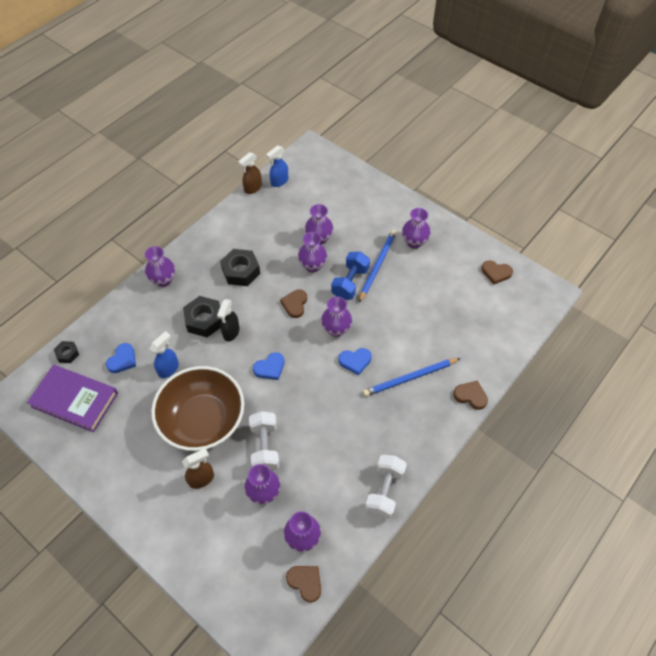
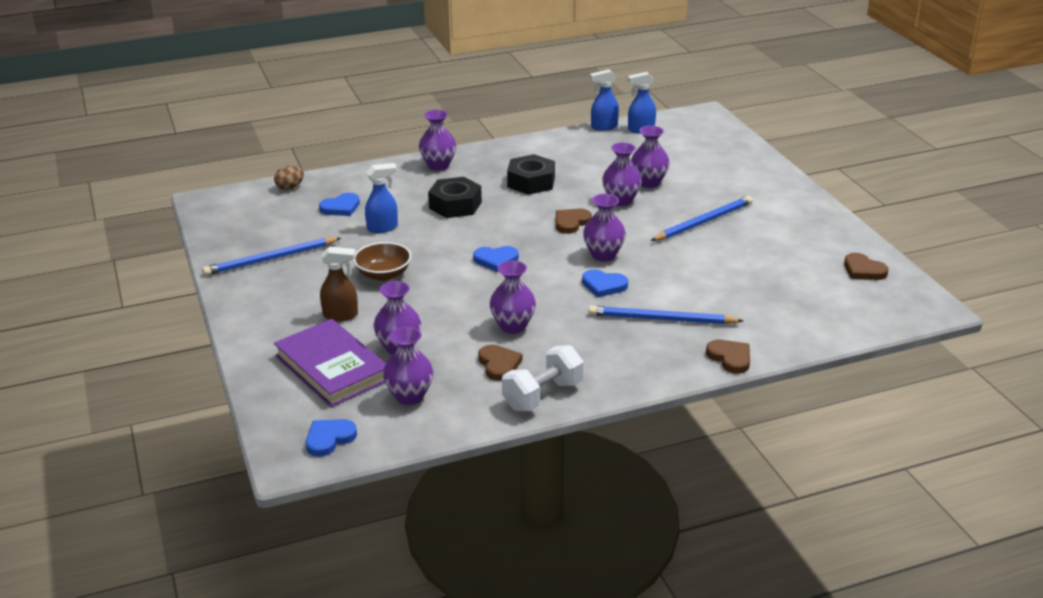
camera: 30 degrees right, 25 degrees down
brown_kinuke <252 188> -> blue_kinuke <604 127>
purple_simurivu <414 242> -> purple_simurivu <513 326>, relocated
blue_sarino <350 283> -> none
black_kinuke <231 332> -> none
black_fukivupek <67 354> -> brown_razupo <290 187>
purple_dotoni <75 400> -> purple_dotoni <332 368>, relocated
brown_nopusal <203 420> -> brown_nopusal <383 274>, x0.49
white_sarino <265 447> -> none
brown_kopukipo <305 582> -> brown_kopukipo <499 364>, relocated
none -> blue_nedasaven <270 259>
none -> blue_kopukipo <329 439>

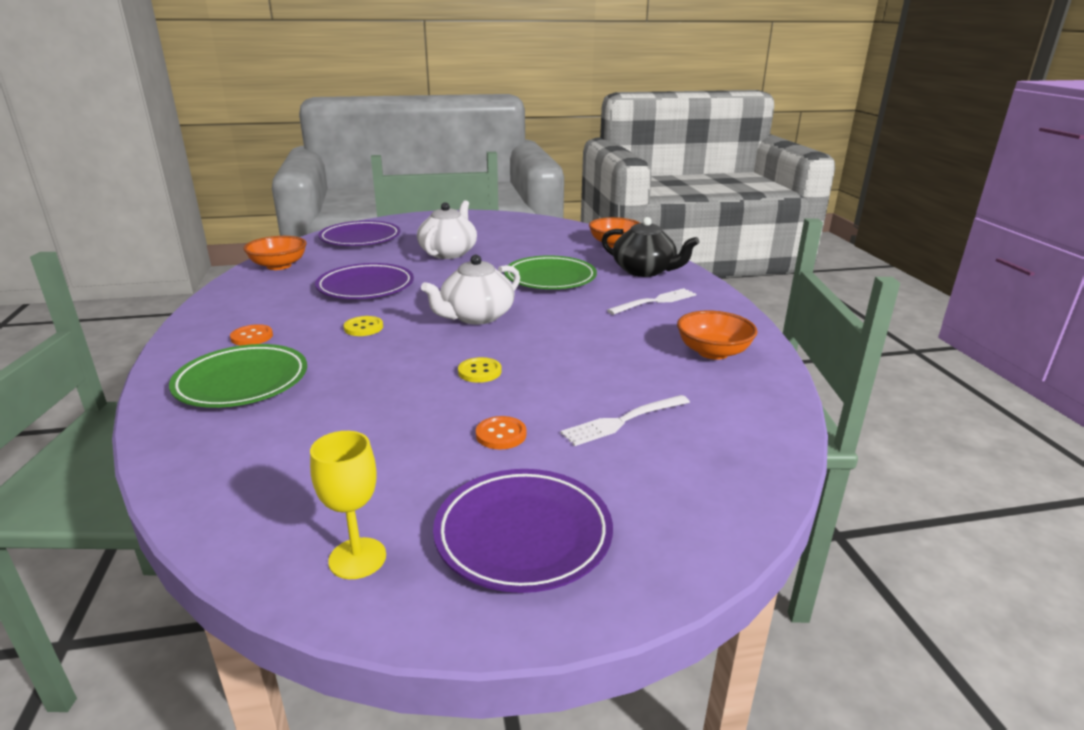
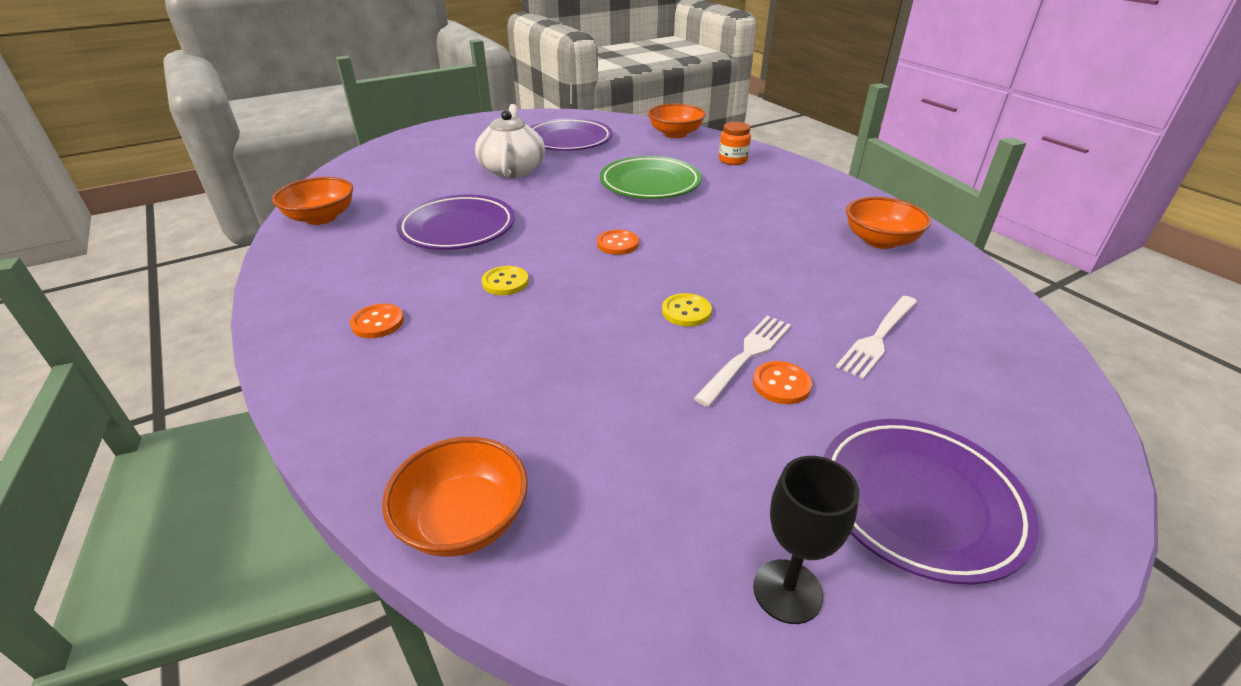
camera: 20 degrees left, 10 degrees up
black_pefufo <645 271> -> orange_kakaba <733 160>
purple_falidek <360 239> -> purple_falidek <568 140>, relocated
white_pefufo <476 316> -> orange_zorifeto <617 244>
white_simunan <655 301> -> white_simunan <746 356>, relocated
green_falidek <242 382> -> none
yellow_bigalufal <357 558> -> black_bigalufal <787 591>
none -> orange_nopusal <464 520>

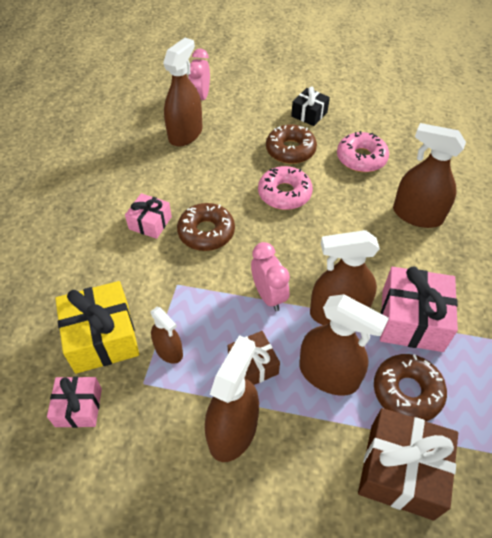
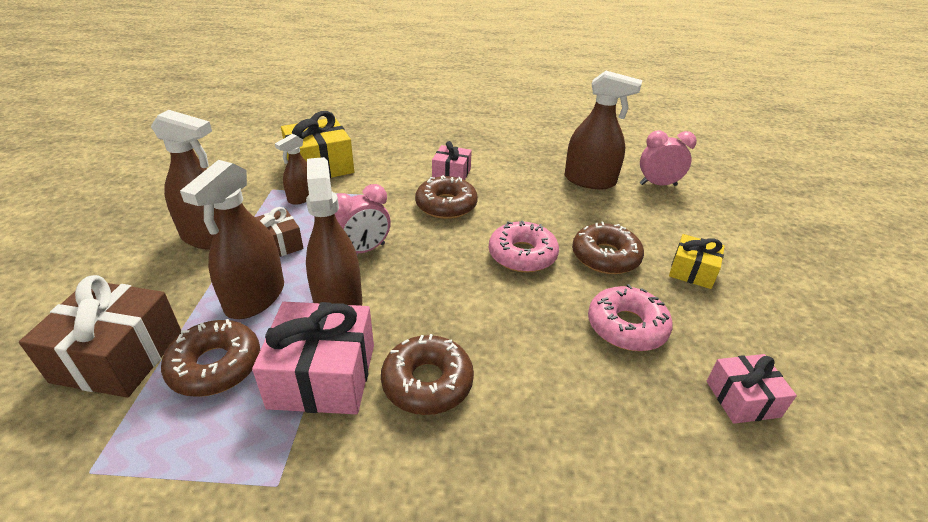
camera: 80 degrees right, 15 degrees down
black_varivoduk <309 114> -> yellow_varivoduk <692 271>
brown_kinuke <417 215> -> none
pink_varivoduk <79 407> -> pink_varivoduk <742 399>, relocated
none -> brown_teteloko <427 382>

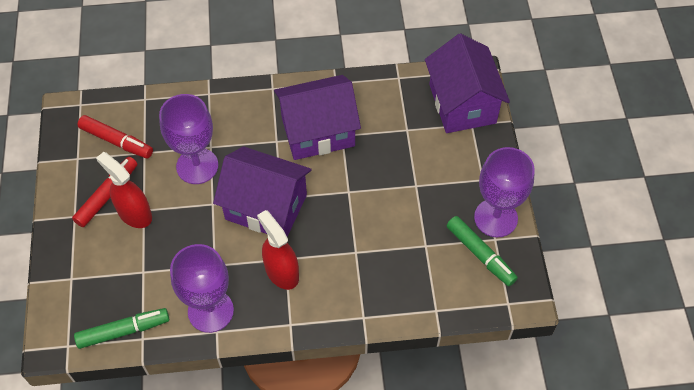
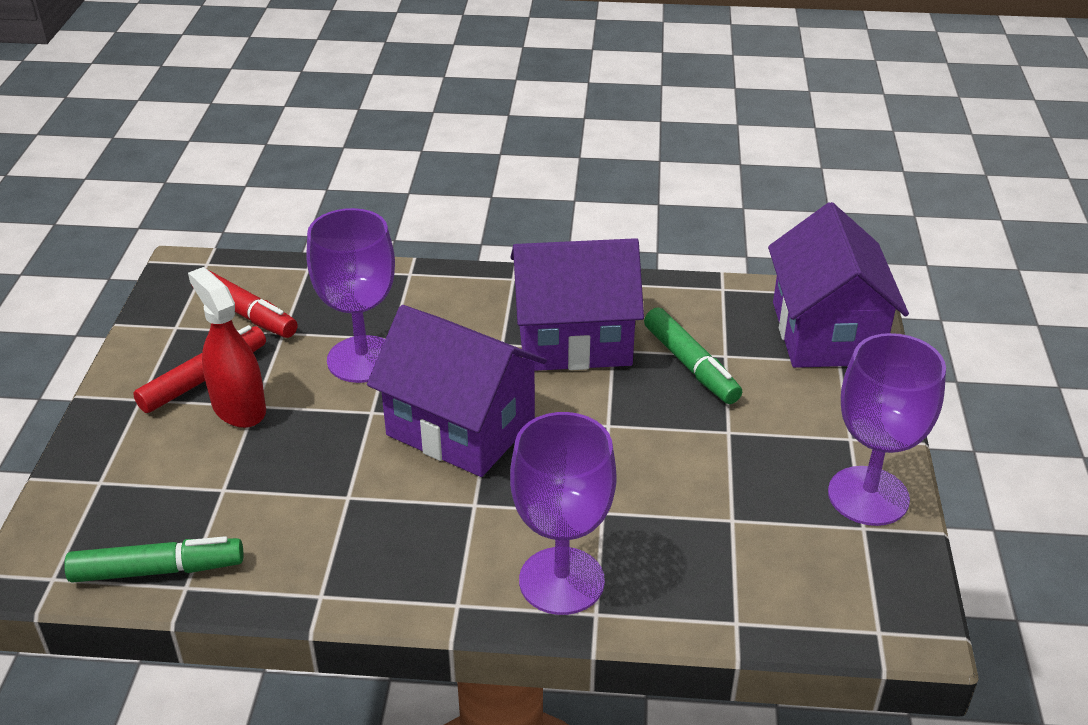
camera: 10 degrees right, 20 degrees down
red_kinuke <281 272> -> none
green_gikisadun <480 254> -> green_gikisadun <691 365>, relocated
purple_bigalufal <210 311> -> purple_bigalufal <561 581>, relocated

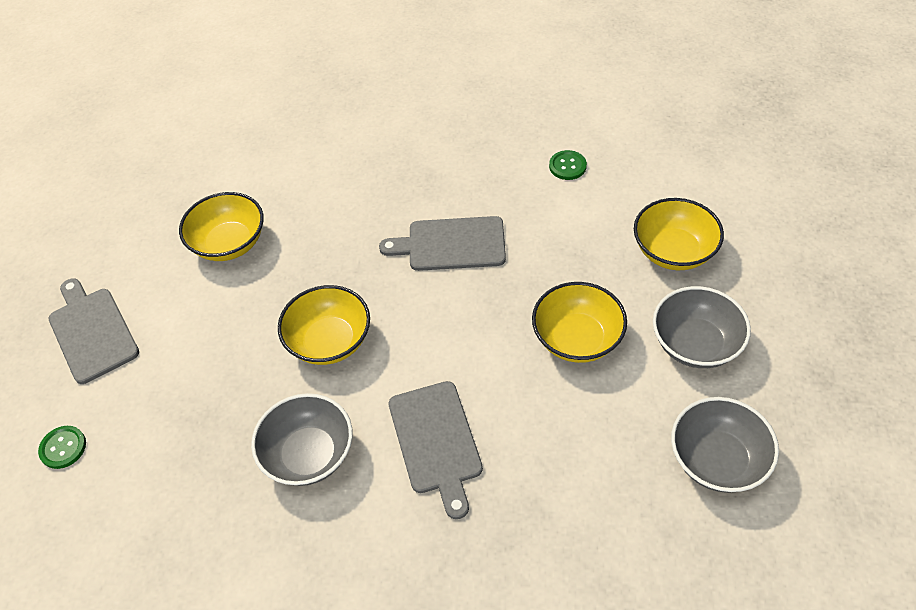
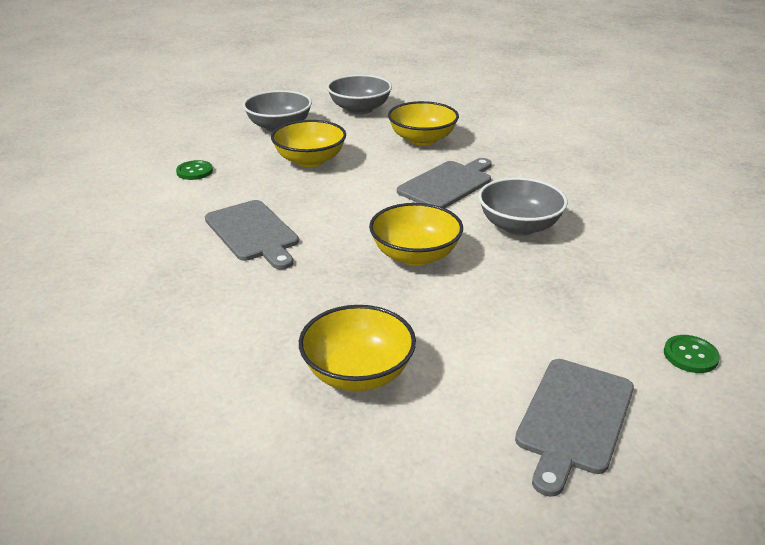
camera: 125 degrees left, 20 degrees down
green_zorifeto <567 166> -> green_zorifeto <194 171>, relocated
yellow_nopusal <673 251> -> yellow_nopusal <422 139>, relocated

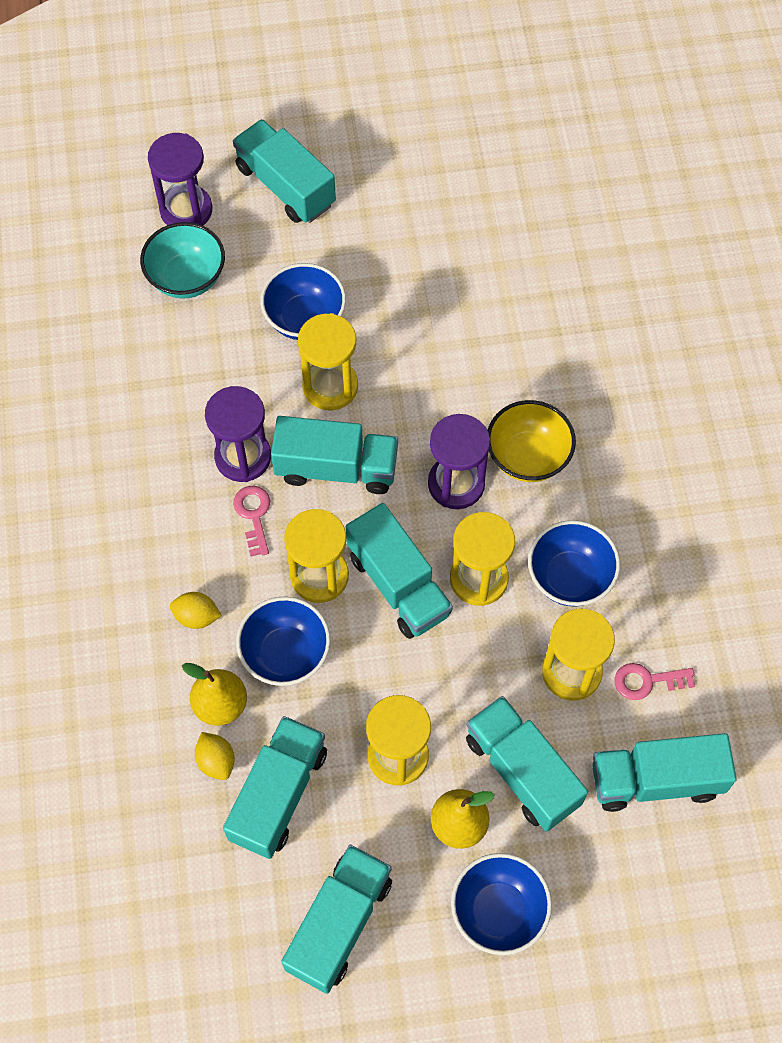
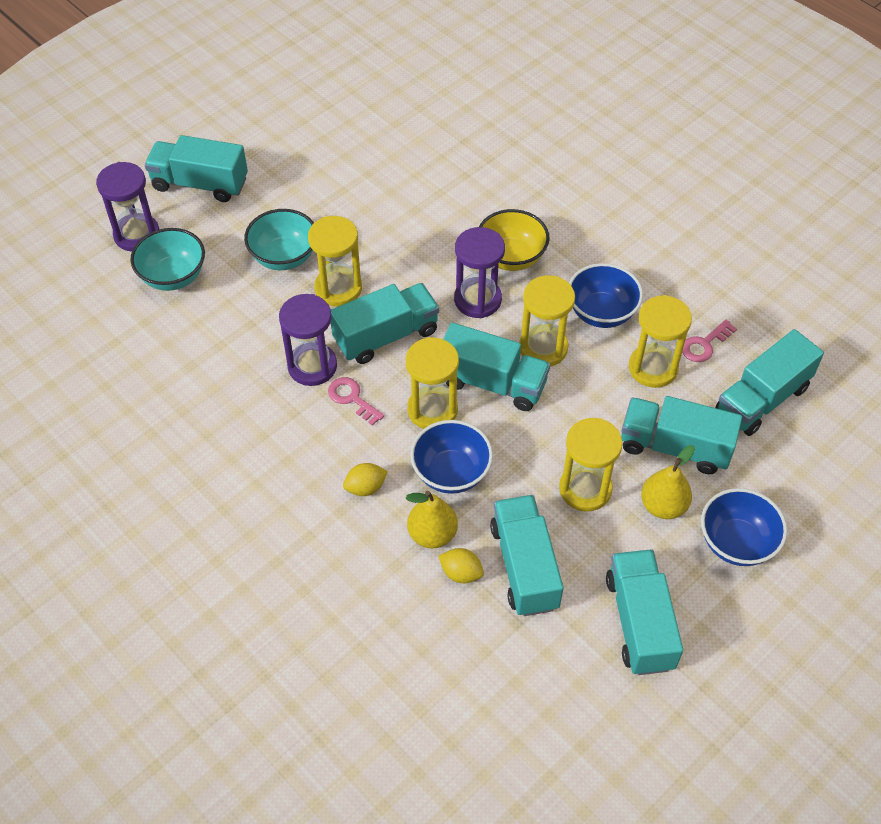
camera: 35 degrees left, 10 degrees down
blue_nopusal <305 319> -> turquoise_nopusal <284 257>

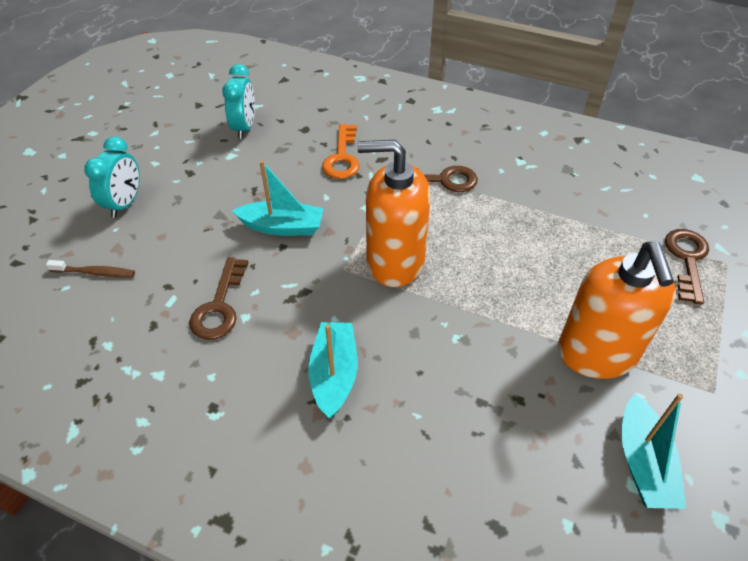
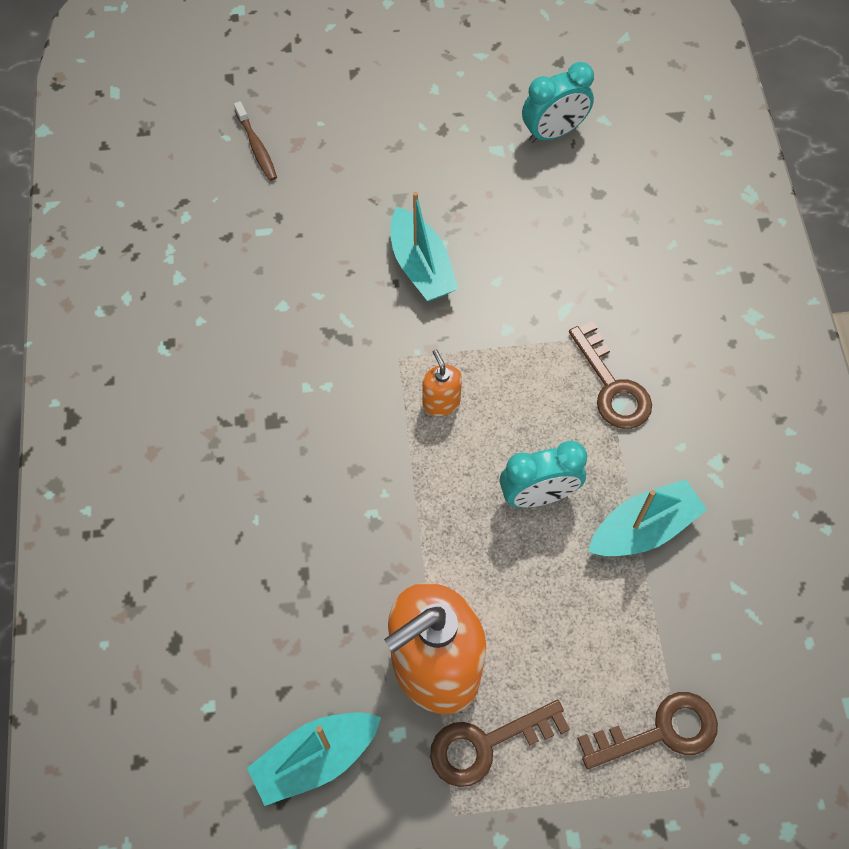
camera: 60 degrees right, 15 degrees up
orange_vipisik <342 157> -> none
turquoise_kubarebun <125 204> -> turquoise_kubarebun <538 495>, relocated
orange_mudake <394 262> -> orange_mudake <441 402>, x0.43
brown_vipisik <219 306> -> brown_vipisik <486 744>, relocated
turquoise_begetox <334 374> -> turquoise_begetox <643 528>, relocated

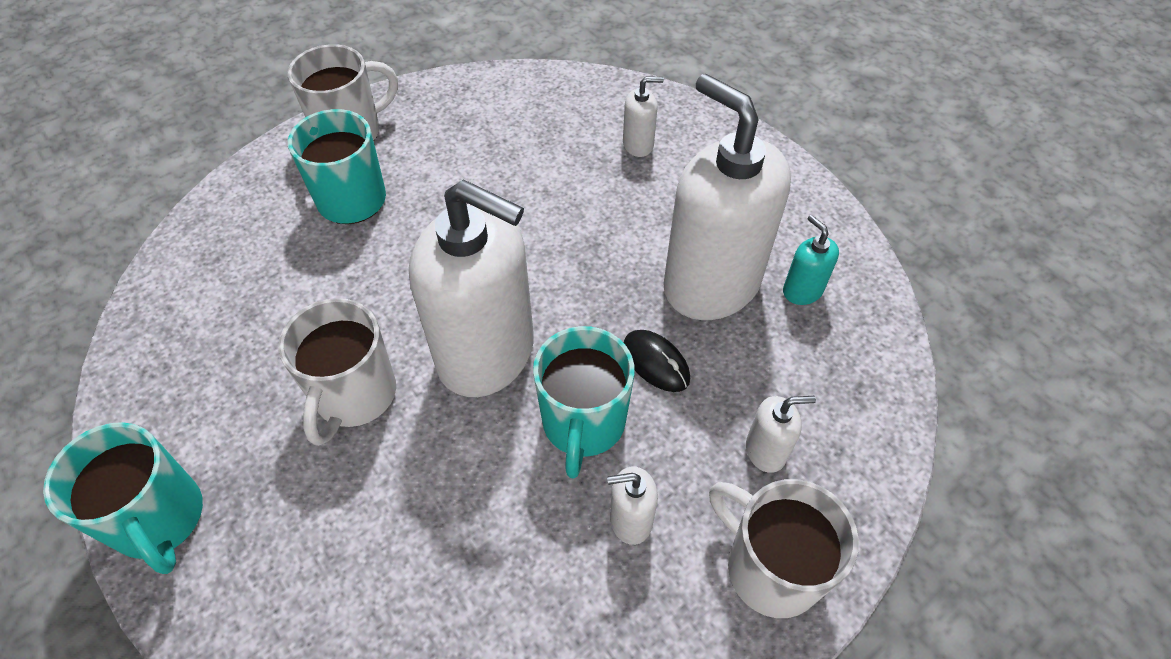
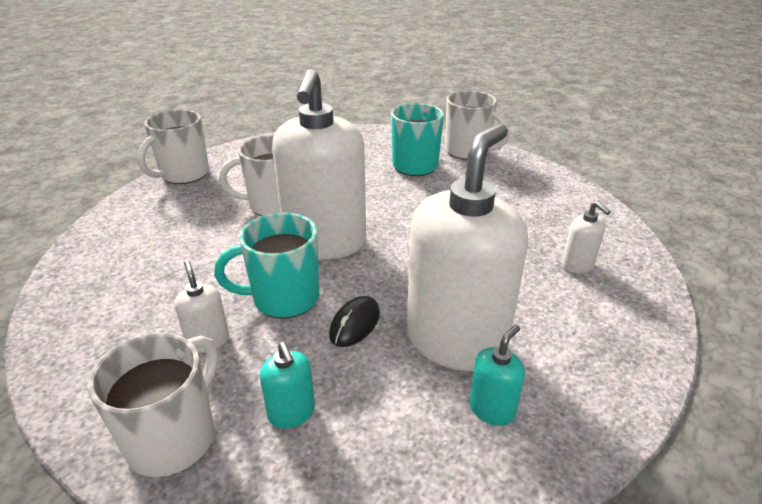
camera: 70 degrees right, 20 degrees down
white_mudake <766 450> -> turquoise_mudake <291 413>
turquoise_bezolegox <160 519> -> white_bezolegox <183 174>

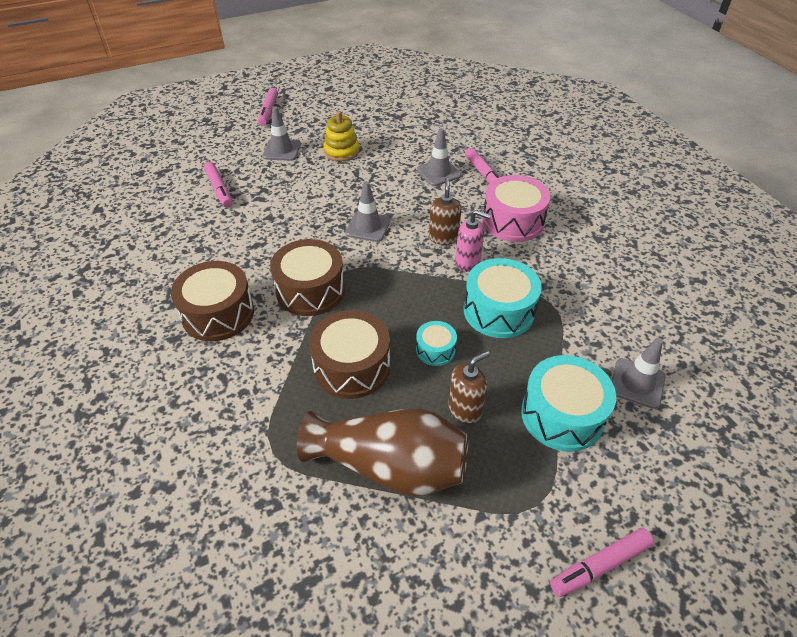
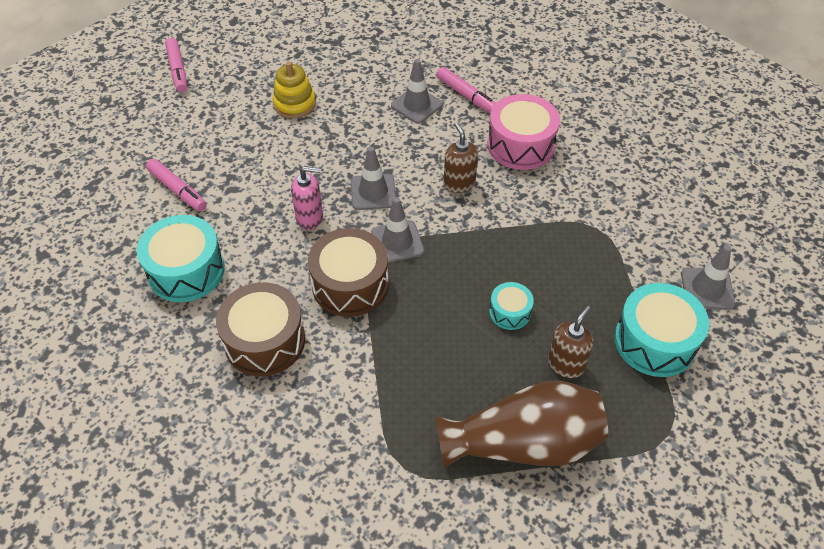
camera: 20 degrees left, 5 degrees up
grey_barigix <282 150> -> grey_barigix <397 242>, relocated
pink_mudake <467 262> -> pink_mudake <310 218>, relocated
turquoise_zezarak <498 311> -> turquoise_zezarak <186 271>, relocated
brown_zezarak <351 366> -> none
pink_gikisadun <599 565> -> none

